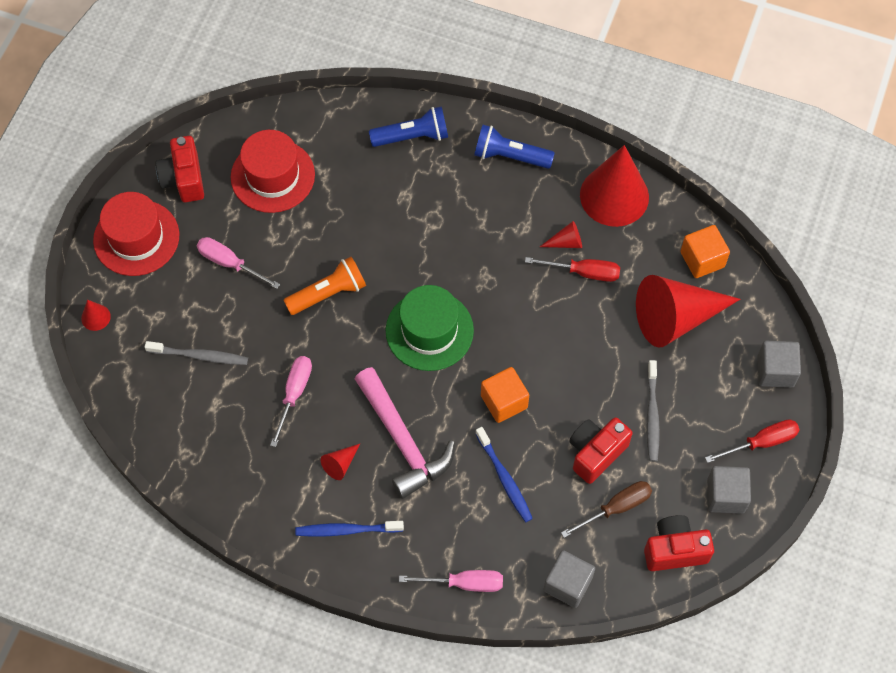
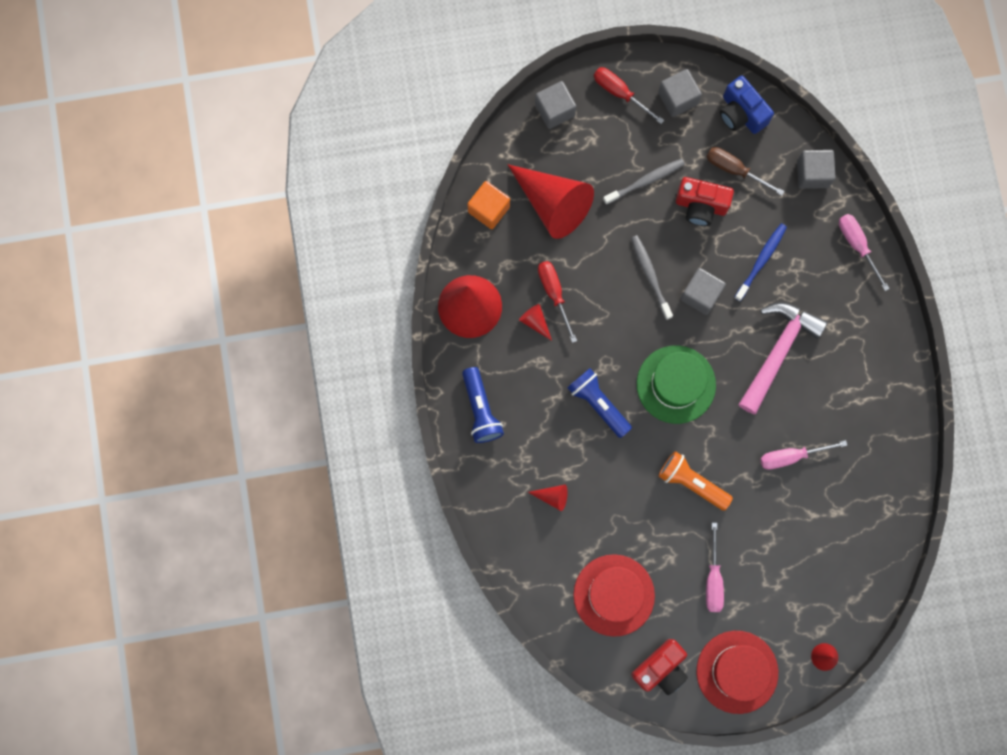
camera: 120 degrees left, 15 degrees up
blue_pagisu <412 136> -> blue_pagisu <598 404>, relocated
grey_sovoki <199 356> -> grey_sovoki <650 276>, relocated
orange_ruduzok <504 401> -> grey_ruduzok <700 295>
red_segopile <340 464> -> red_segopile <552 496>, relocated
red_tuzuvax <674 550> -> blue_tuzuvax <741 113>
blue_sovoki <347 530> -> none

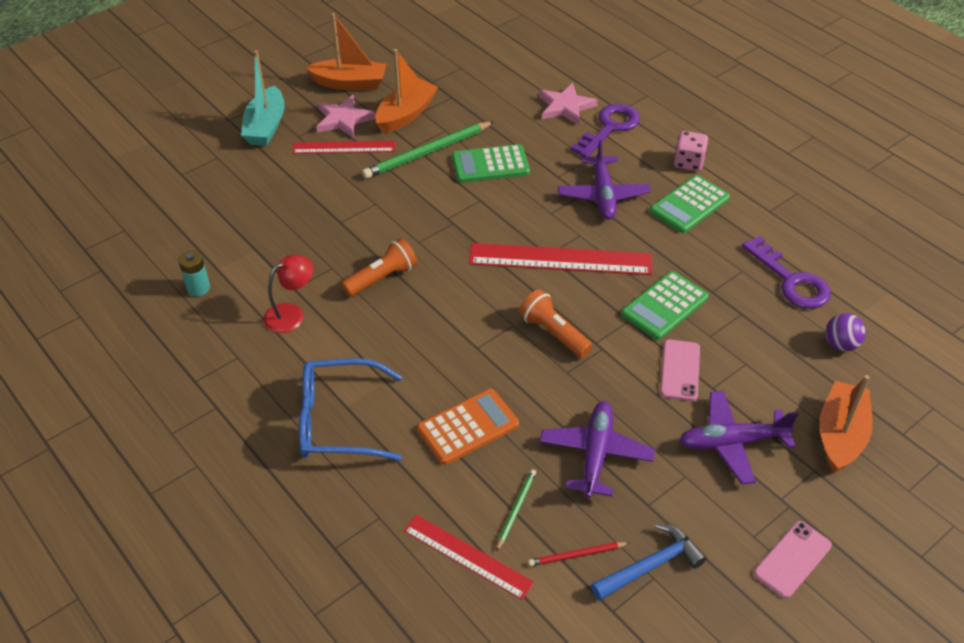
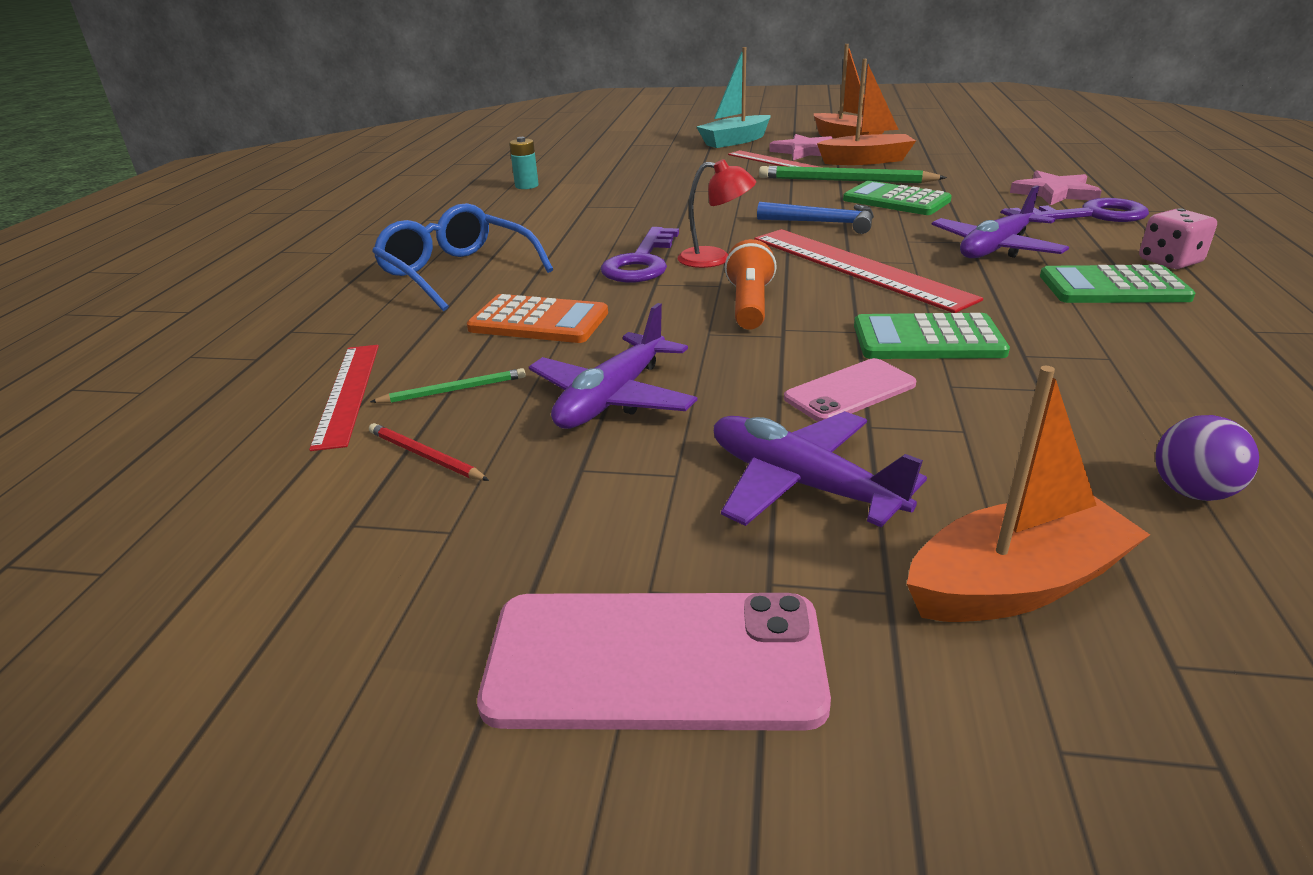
camera: 50 degrees right, 15 degrees down
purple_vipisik <791 281> -> purple_vipisik <641 262>, relocated
orange_pagisu <382 278> -> none
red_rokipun <291 314> -> red_rokipun <715 259>, relocated
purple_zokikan <595 454> -> purple_zokikan <612 398>, 150 degrees clockwise
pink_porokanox <792 559> -> pink_porokanox <655 661>, x1.67
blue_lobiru <651 565> -> blue_lobiru <824 223>, relocated

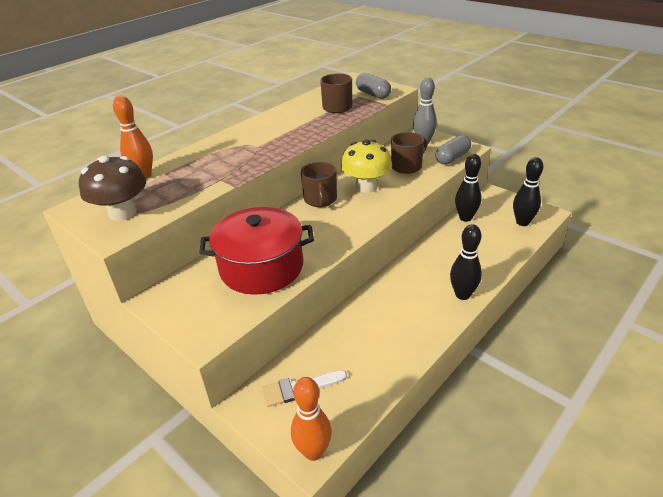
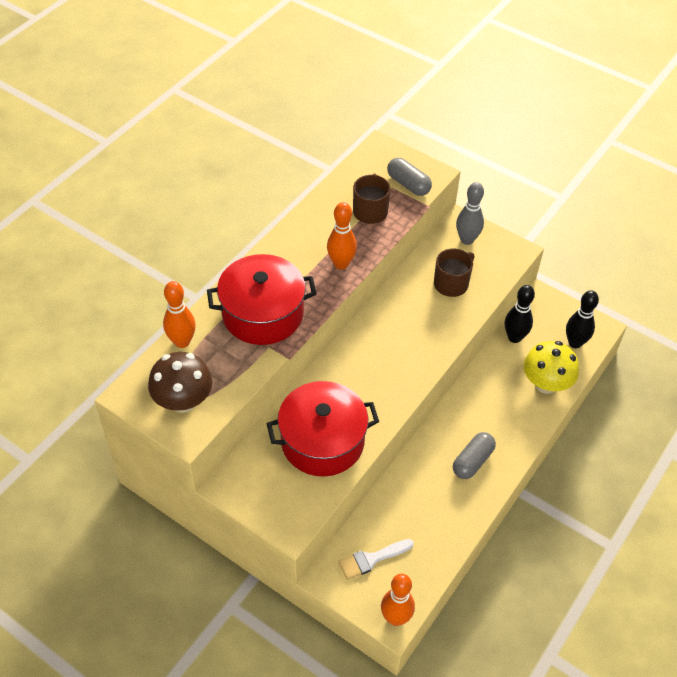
camera: 10 degrees left, 15 degrees up
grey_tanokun <452 158> -> grey_tanokun <472 461>, relocated
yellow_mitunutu <366 187> -> yellow_mitunutu <546 383>, relocated
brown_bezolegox <320 199> -> none
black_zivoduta <462 294> -> none
none -> orange_zivoduta <341 264>
none -> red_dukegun <263 314>

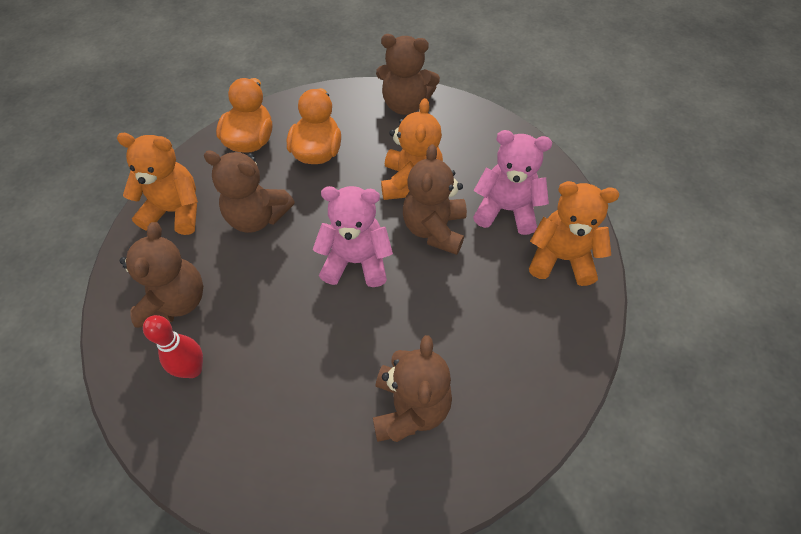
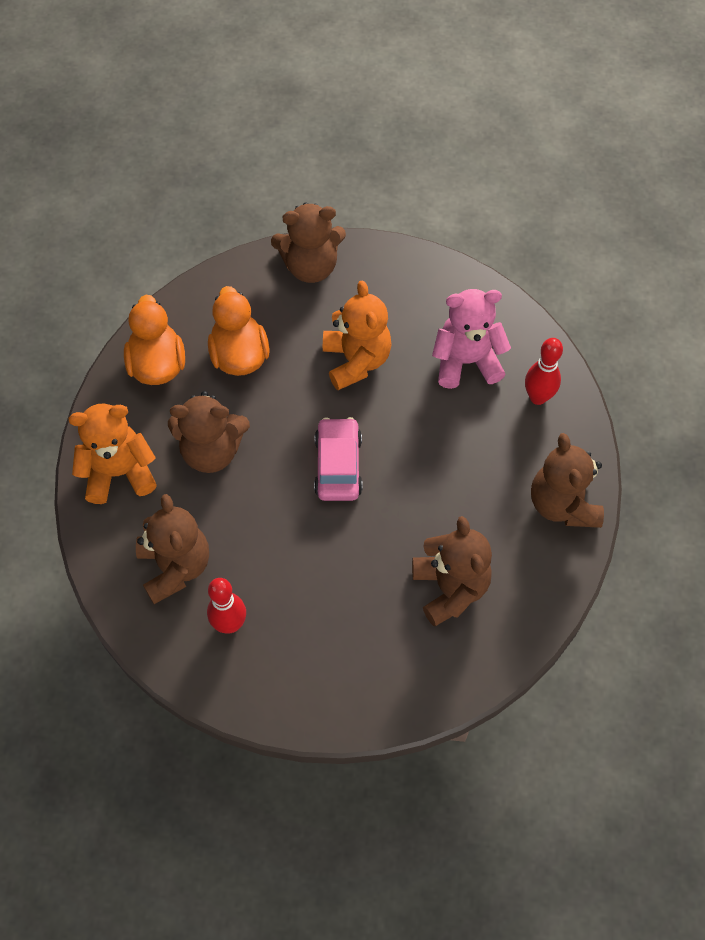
camera: 20 degrees left, 5 degrees up
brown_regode <434 229> -> brown_regode <562 504>, relocated
orange_regode <561 258> -> red_zivoduta <538 397>
pink_regode <356 261> -> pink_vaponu <338 465>

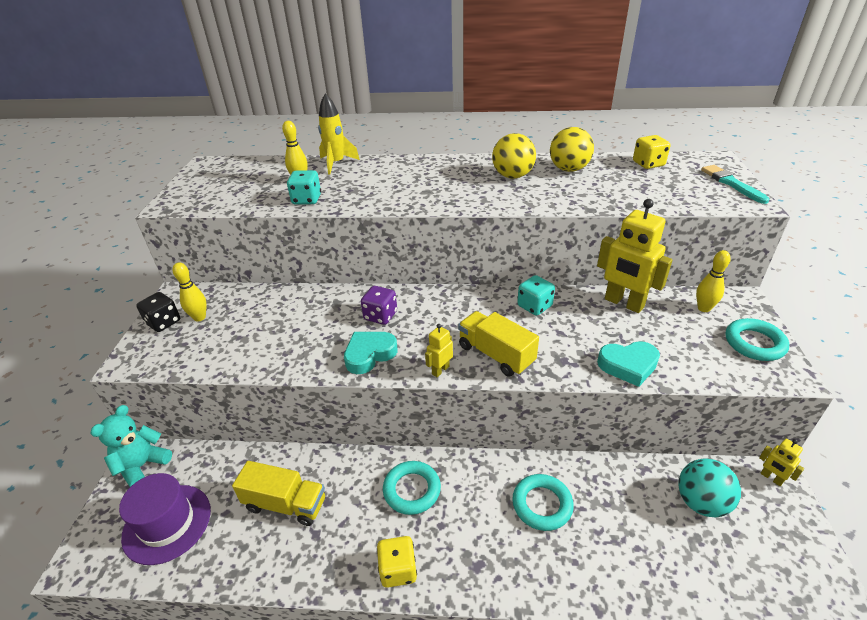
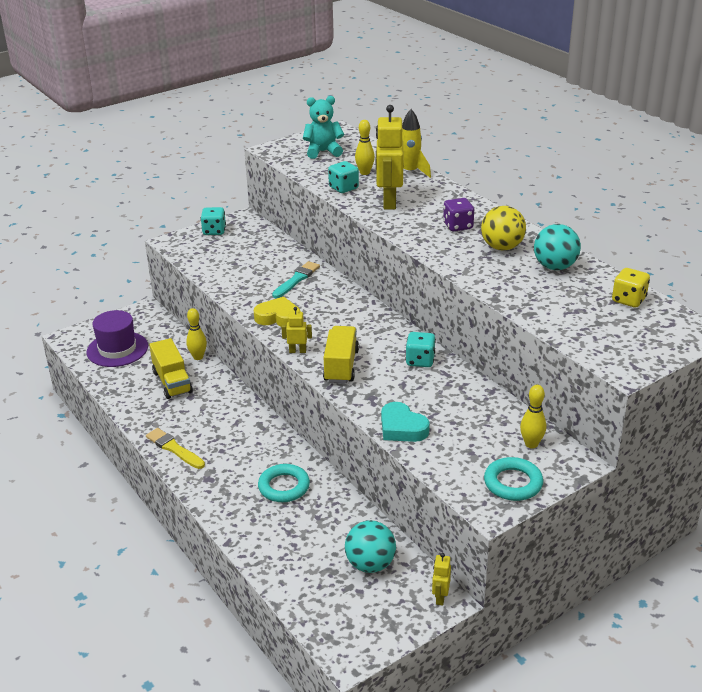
camera: 50 degrees right, 5 degrees down
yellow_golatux <569 169> -> turquoise_golatux <555 267>
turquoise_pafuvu <731 183> -> turquoise_pafuvu <296 279>, relocated
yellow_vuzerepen <623 303> -> yellow_vuzerepen <389 202>, relocated
yellow_zivoduta <199 317> -> yellow_zivoduta <198 357>, relocated
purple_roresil <380 316> -> purple_roresil <458 226>, relocated
black_roresil <163 322> -> turquoise_roresil <214 231>
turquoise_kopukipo <369 354> -> yellow_kopukipo <278 317>
turquoise_regode <142 466> -> turquoise_regode <323 151>, relocated
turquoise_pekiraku <412 490> -> none
yellow_roresil <398 570> -> yellow_pafuvu <174 448>

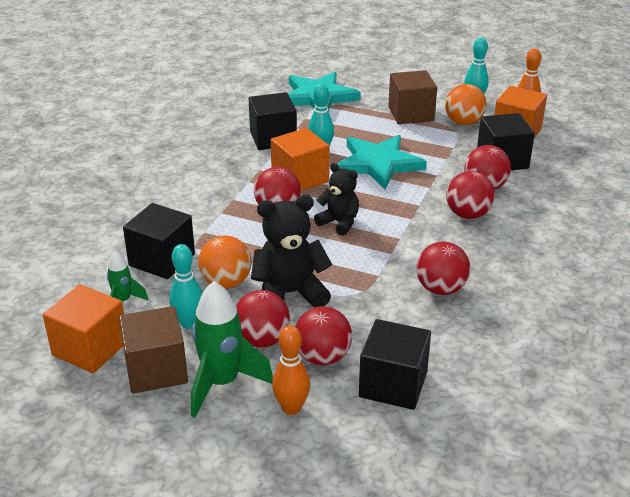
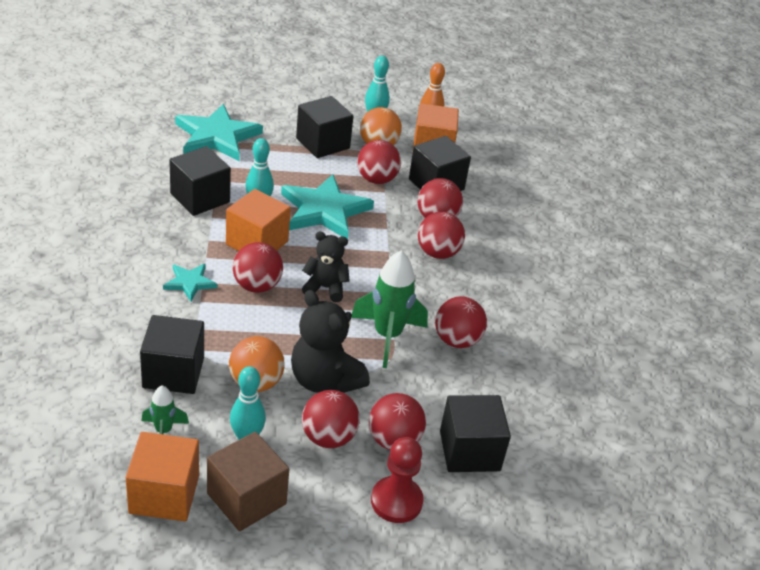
camera: 30 degrees left, 5 degrees up
brown_ruduzok <411 114> -> black_ruduzok <323 143>
black_regode <289 294> -> black_regode <324 380>, 90 degrees counterclockwise
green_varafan <222 383> -> green_varafan <387 336>, relocated
orange_zivoduta <291 408> -> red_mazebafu <396 501>
none -> red_golatux <376 179>
none -> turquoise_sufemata <189 283>

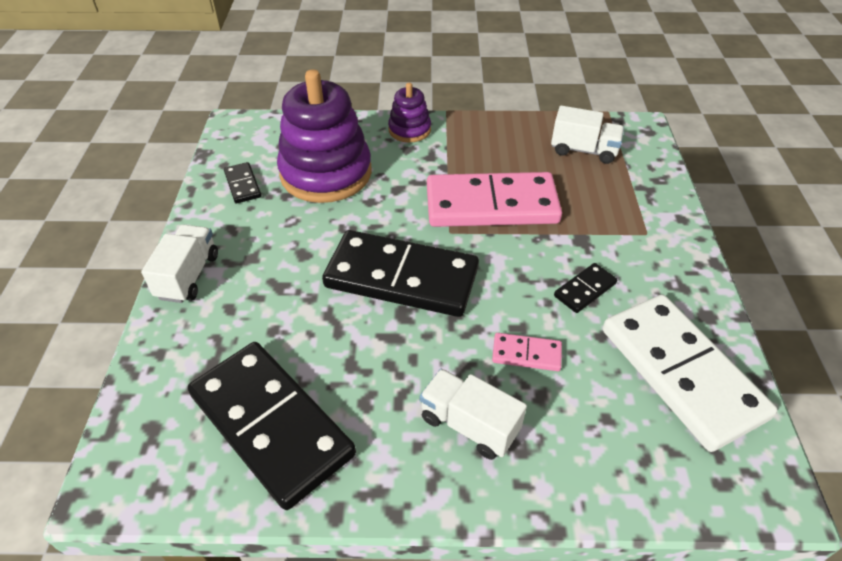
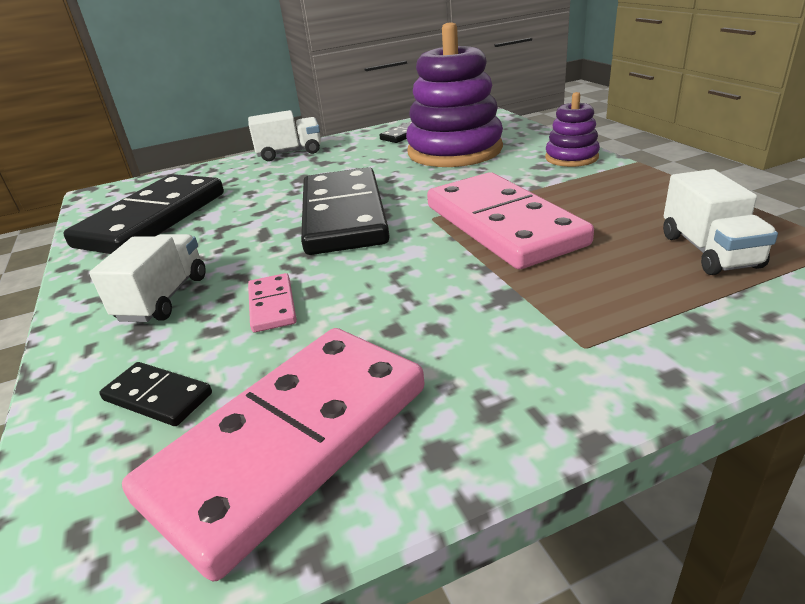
camera: 70 degrees right, 15 degrees down
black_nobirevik <585 290> -> black_nobirevik <157 397>, relocated
white_nobirevik <680 373> -> pink_nobirevik <290 442>

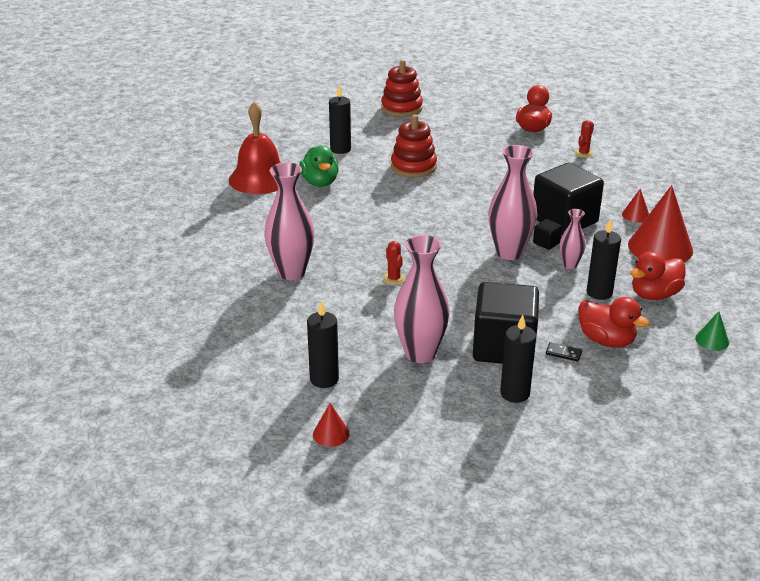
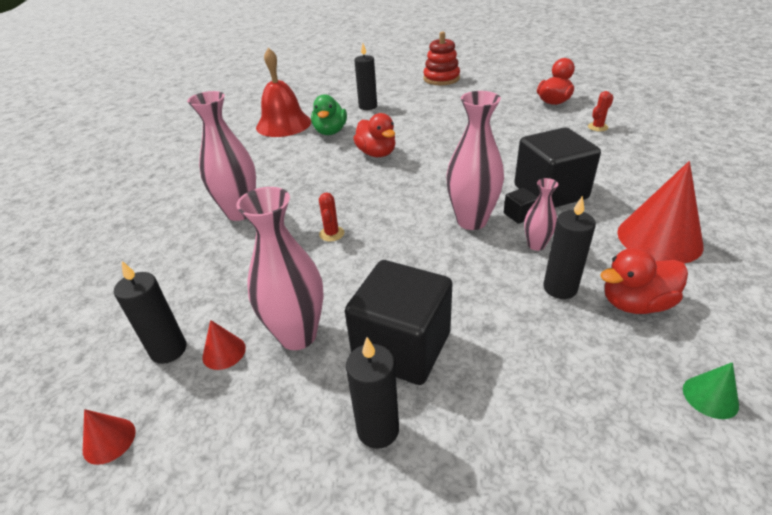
camera: 20 degrees right, 5 degrees up
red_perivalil <413 167> -> none
red_segopile <635 215> -> red_segopile <224 352>, relocated
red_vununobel <606 340> -> red_vununobel <377 153>, relocated
black_nobirevik <563 353> -> none

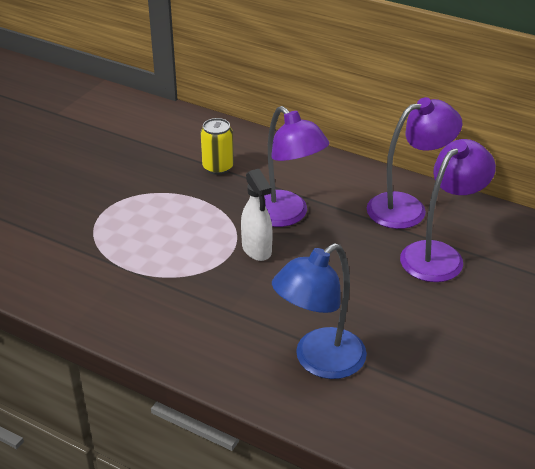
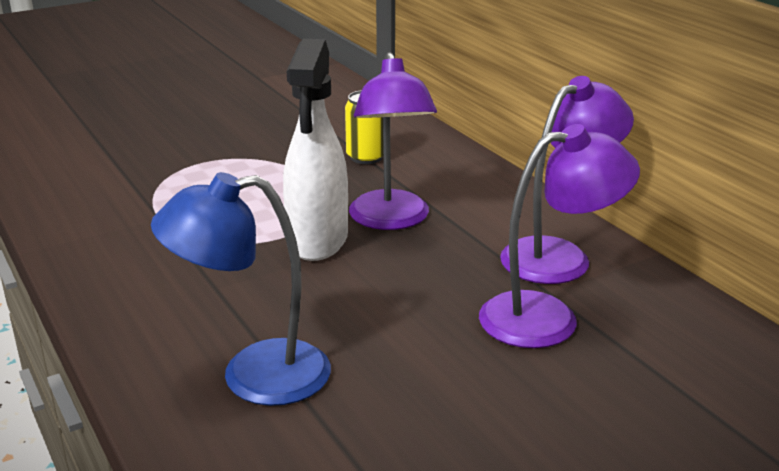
camera: 30 degrees right, 10 degrees down
purple_rokipun <407 207> -> purple_rokipun <558 255>, 45 degrees counterclockwise
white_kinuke <257 249> -> white_kinuke <318 241>, x1.58

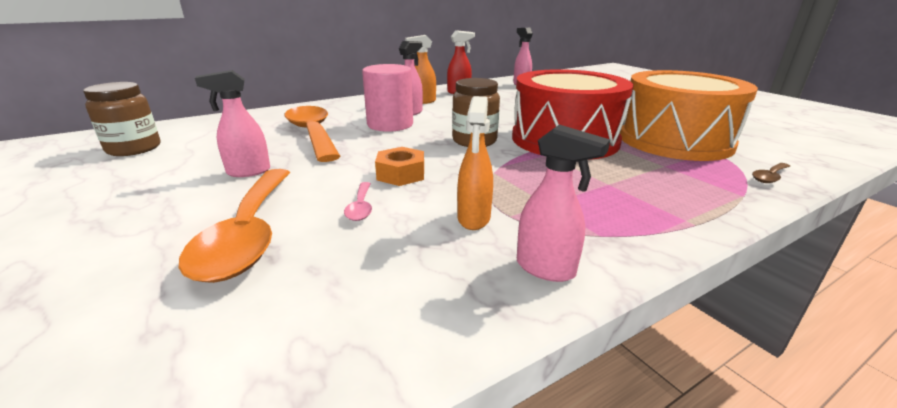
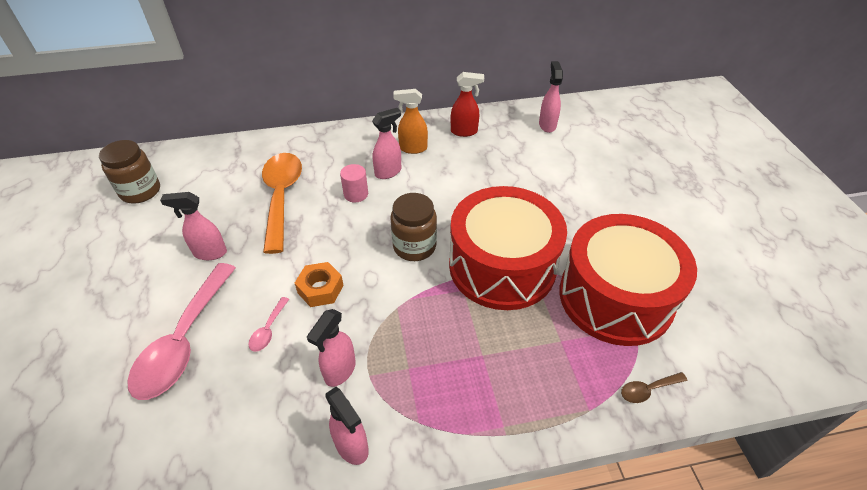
camera: 20 degrees right, 20 degrees up
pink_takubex <390 124> -> pink_takubex <356 194>, x0.54
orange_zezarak <674 140> -> red_zezarak <615 297>
orange_kinuke <473 219> -> pink_kinuke <339 371>
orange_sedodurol <249 234> -> pink_sedodurol <184 341>

